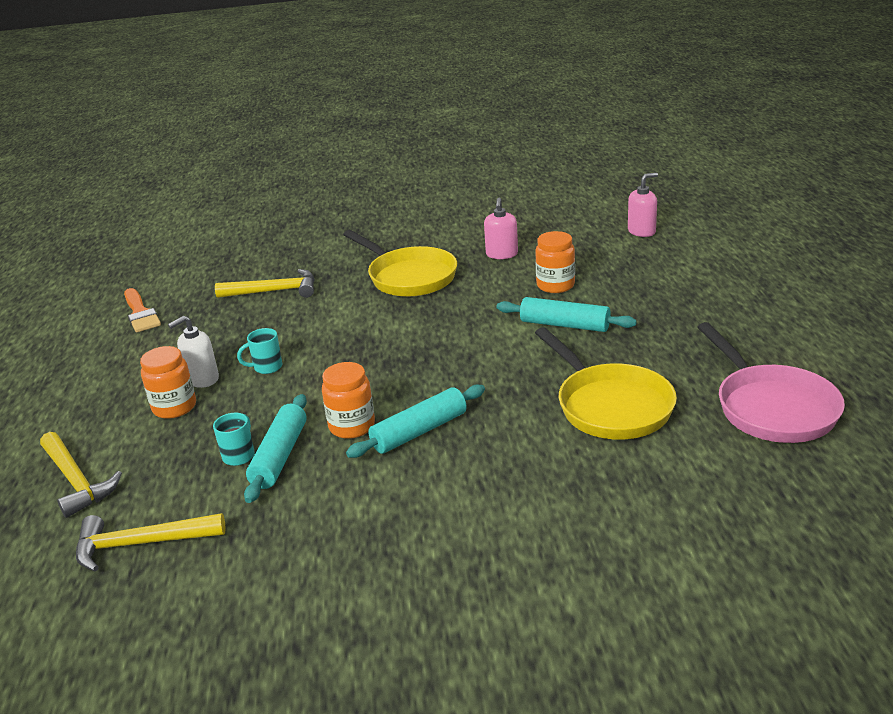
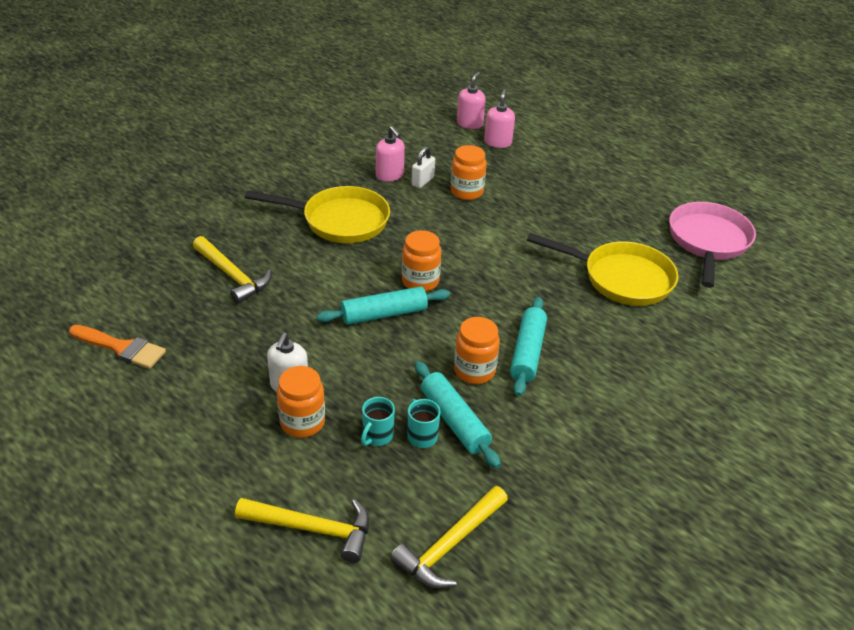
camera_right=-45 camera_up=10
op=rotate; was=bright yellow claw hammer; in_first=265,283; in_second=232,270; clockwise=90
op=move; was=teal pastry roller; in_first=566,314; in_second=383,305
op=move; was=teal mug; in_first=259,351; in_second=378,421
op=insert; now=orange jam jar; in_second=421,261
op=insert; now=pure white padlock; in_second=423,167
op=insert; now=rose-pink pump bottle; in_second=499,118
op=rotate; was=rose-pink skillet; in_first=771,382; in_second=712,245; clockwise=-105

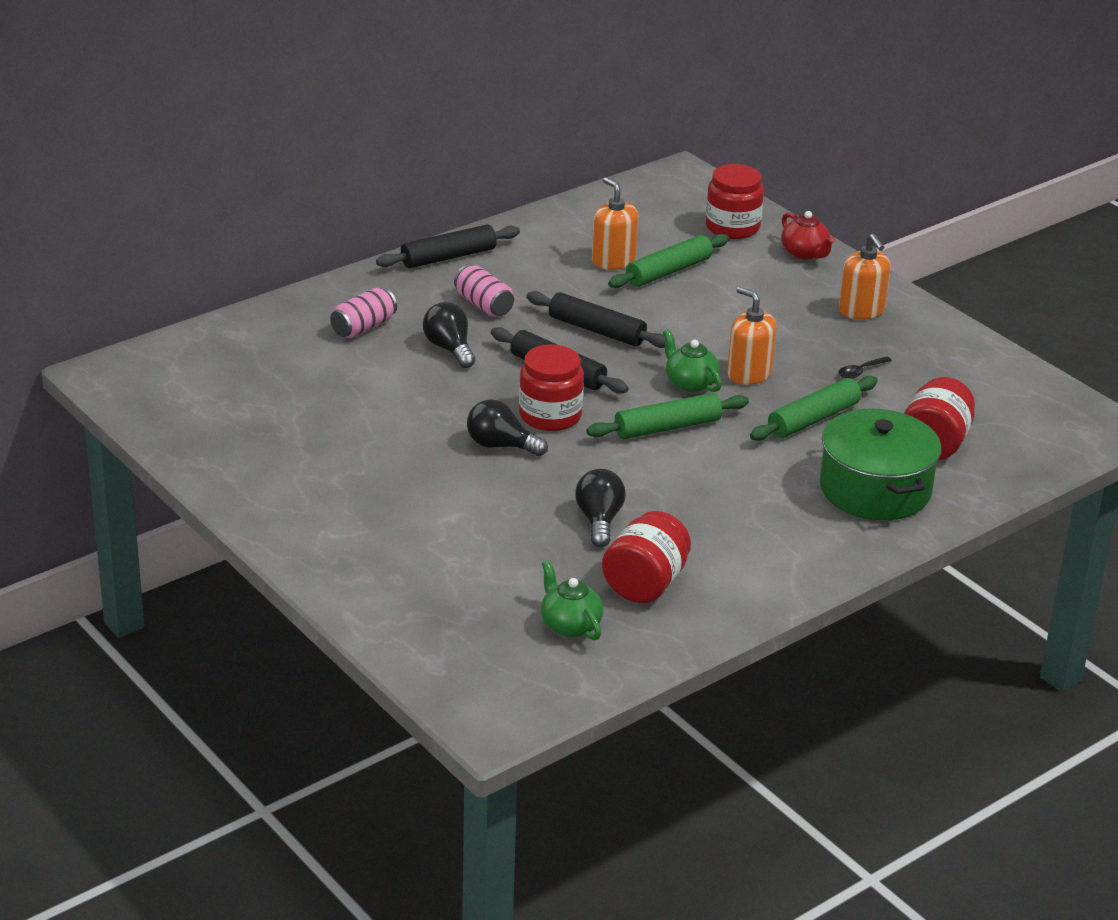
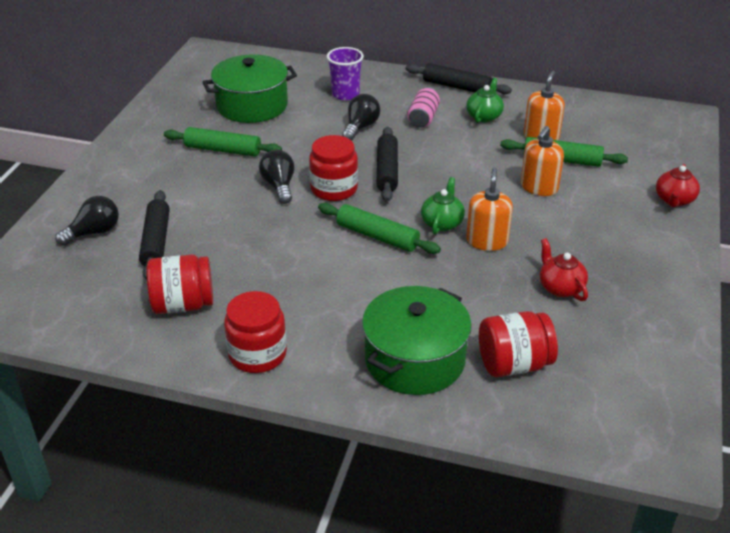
camera_right=55 camera_up=5
op=move; was=black light bulb; in_first=600,508; in_second=87,221
op=move; was=black pastry roller; in_first=595,319; in_second=154,235
op=move; was=emerald pastry roller; in_first=814,408; in_second=223,142
op=insert; now=emerald pot; in_second=250,88
op=move; was=red jam jar; in_first=735,201; in_second=255,332
op=replace; was=rose-pink tin; now=violet tumbler; in_first=363,312; in_second=345,73
op=move; was=emerald china teapot; in_first=572,600; in_second=485,100
op=move; was=orange pump bottle; in_first=865,277; in_second=542,161
op=replace; was=black teaspoon; now=red china teapot; in_first=865,367; in_second=564,269

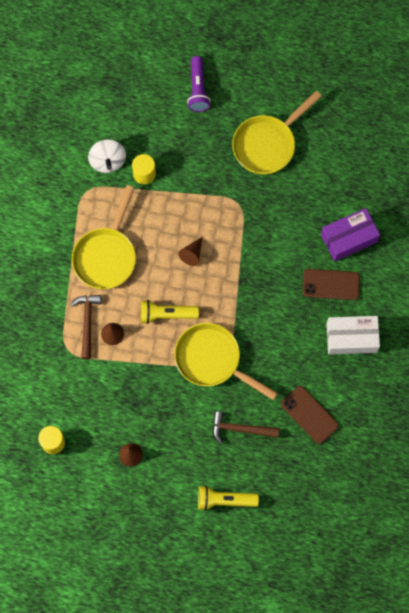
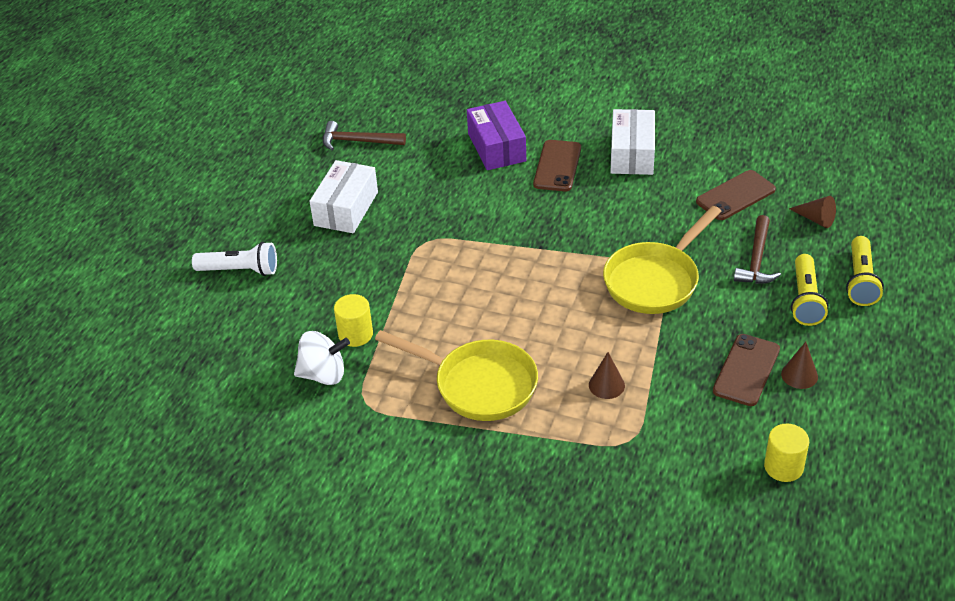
camera_right=-80 camera_up=-30
op=recolor; was=violet torch; now=pure white torch; in_first=198,84; in_second=234,259
op=replace; was=bright yellow skillet; now=pure white package; in_first=277,133; in_second=344,196
op=move; was=dark brown claw hammer; in_first=85,327; in_second=364,135
op=insert; now=dark brown phone; in_second=746,370
op=move; was=dark brown cone; in_first=190,251; in_second=812,212
op=move; was=bright yellow torch; in_first=170,312; in_second=809,290

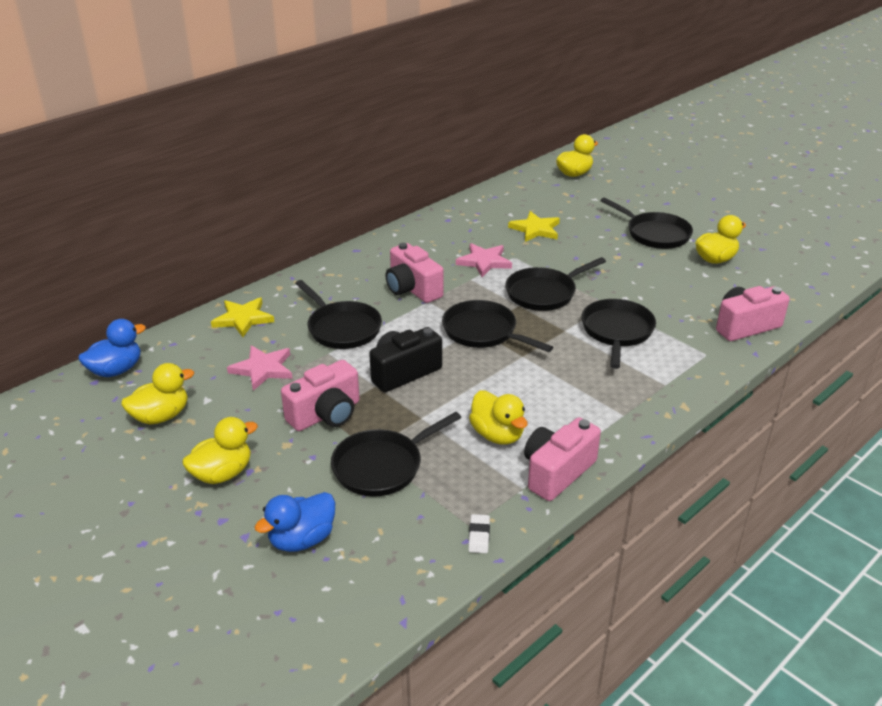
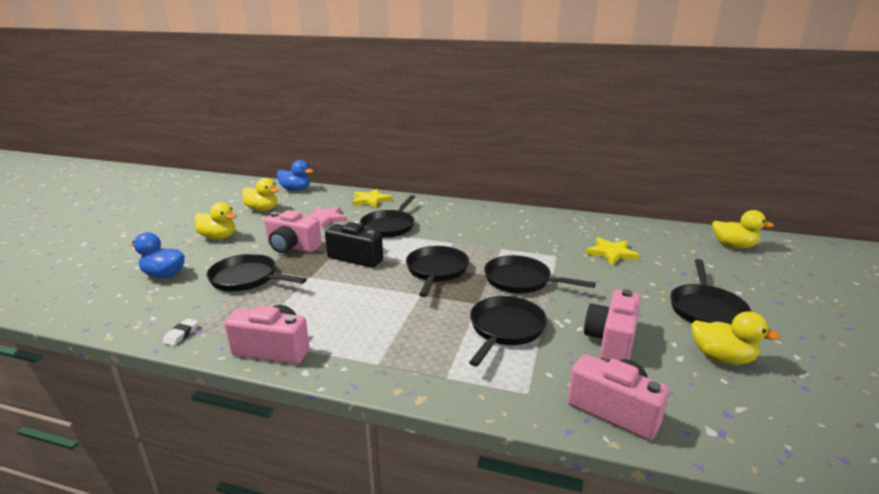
camera_right=60 camera_up=-10
op=rotate; was=pure white eraser; in_first=479,533; in_second=180,332; clockwise=-45
op=rotate; was=black skillet; in_first=618,334; in_second=508,331; clockwise=-45
op=move; was=rose-pink photo camera; in_first=414,273; in_second=612,325
op=delete; was=rose-pink star; in_first=484,260
op=delete; was=bright yellow toy duck; in_first=498,417

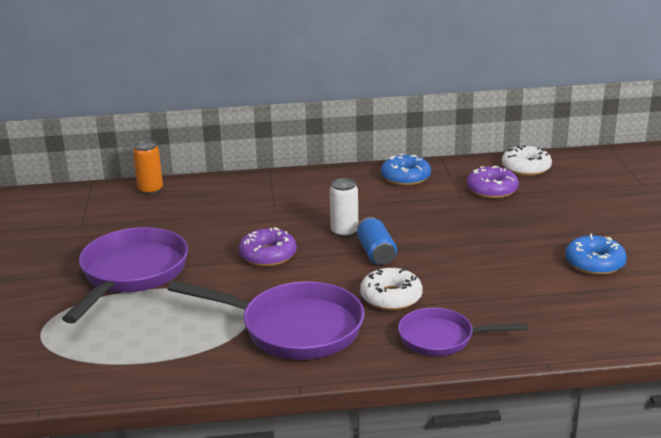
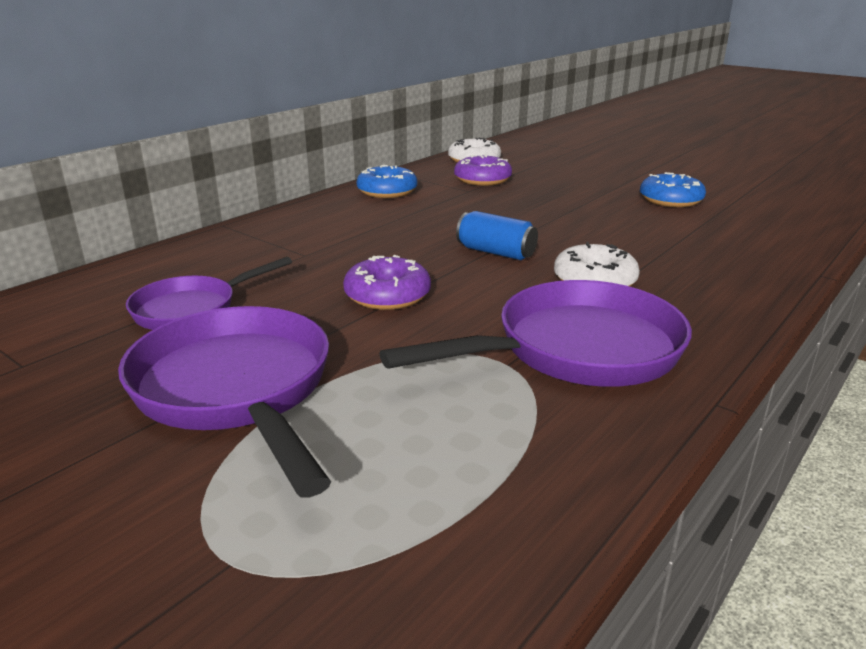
camera_right=-45 camera_up=0
op=move; was=violet skillet; in_first=462,332; in_second=209,293
op=delete; was=orange tin; in_first=148,167
op=delete; was=pure white tin; in_first=344,208

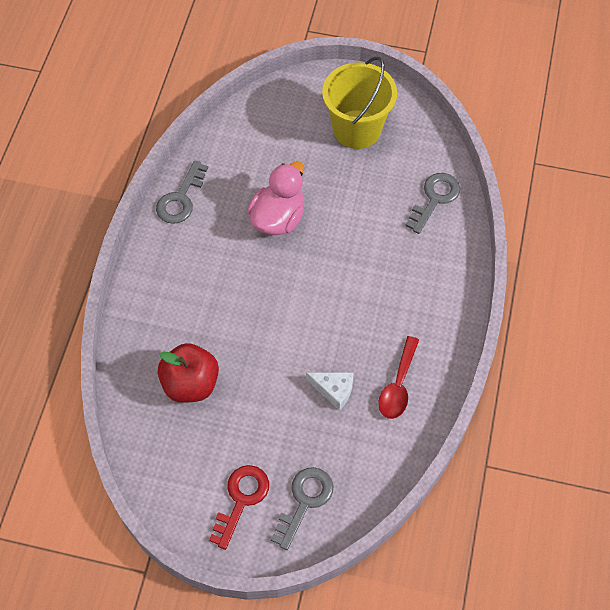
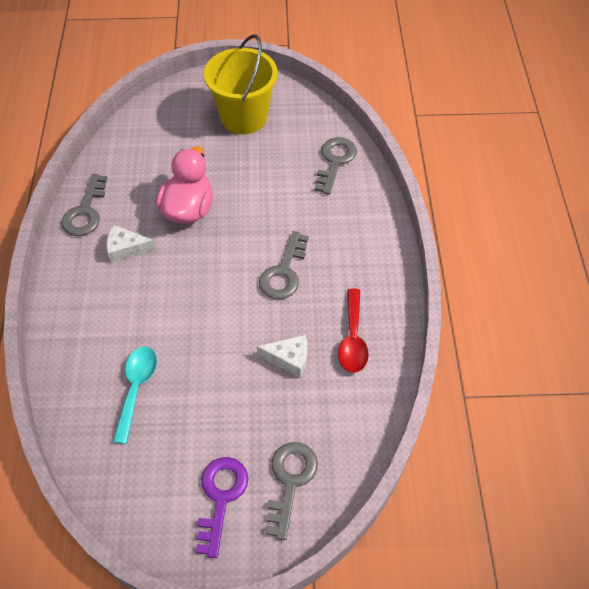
camera_right=-15 camera_up=-5
op=insert; now=pure white cheese; in_second=131,244
op=replace; was=red apple fruit; now=teal teaspoon; in_first=188,373; in_second=135,395
op=recolor; was=red key; now=violet key; in_first=239,507; in_second=222,507
op=insert; now=gray key; in_second=284,265

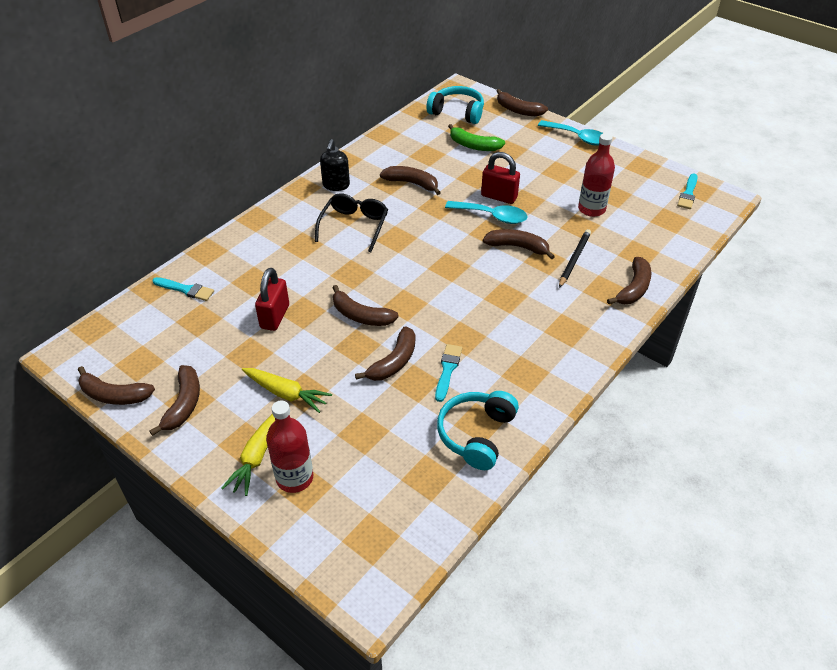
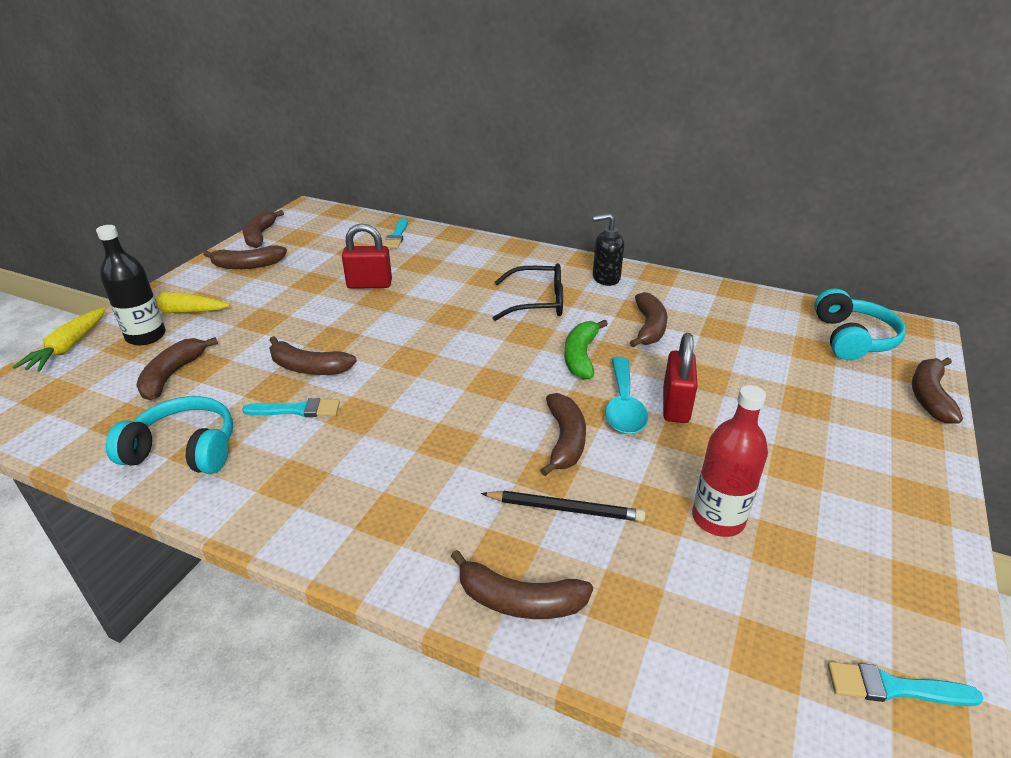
camera_right=75 camera_up=-10
op=move; was=bright yellow carrot; in_first=287,390; in_second=59,340
op=recolor; was=red bottle; now=black bottle; in_first=289,446; in_second=131,285
op=move; was=dark brown banana fruit; in_first=365,305; in_second=177,368
op=move; was=emerald banana fruit; in_first=476,137; in_second=586,350
op=delete; was=teal teaspoon; in_first=570,133

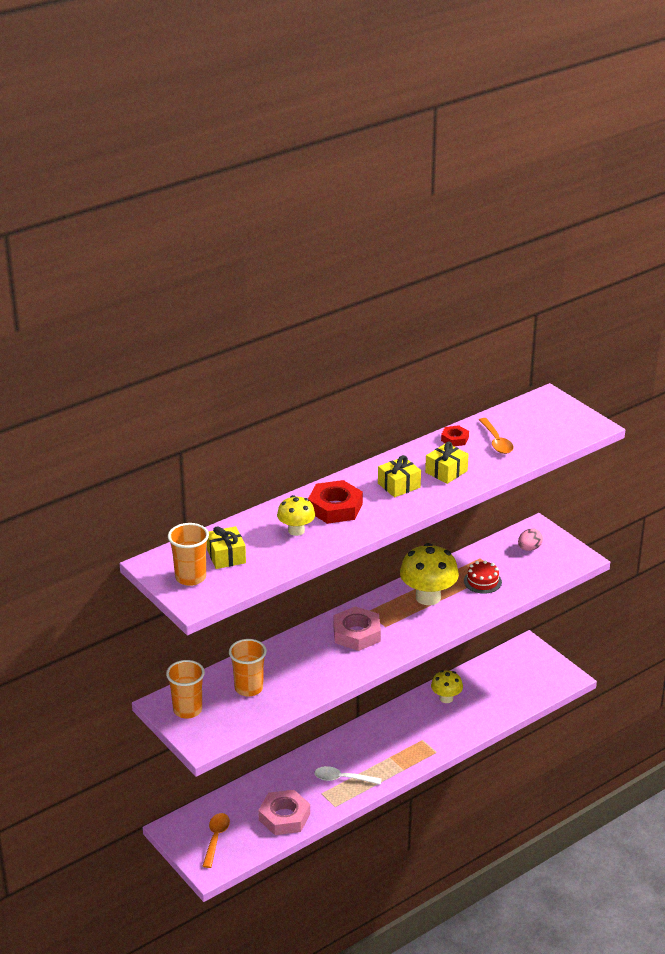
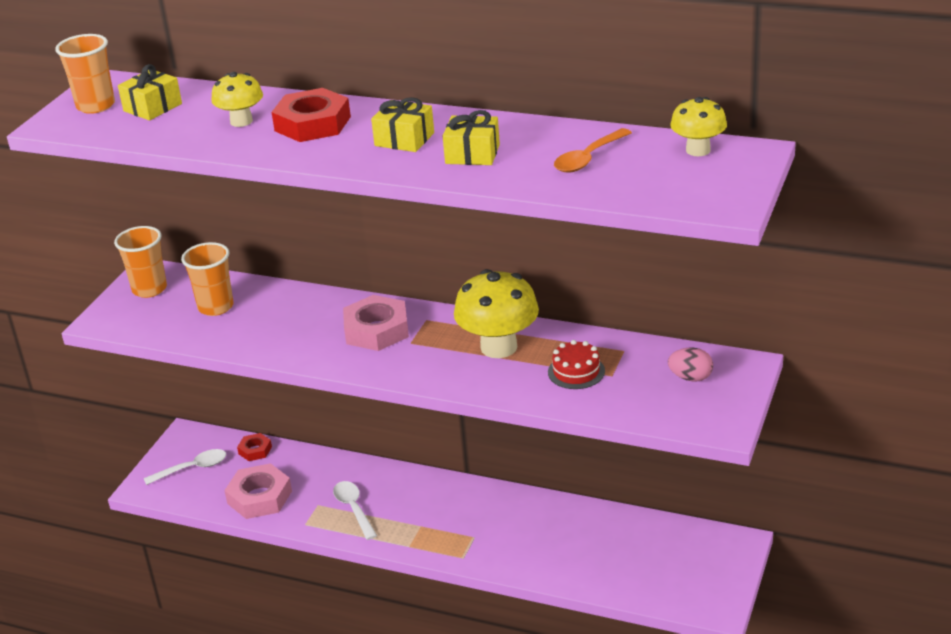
camera_right=60 camera_up=0
op=recolor; was=orange teaspoon; now=pure white teaspoon; in_first=216,840; in_second=185,467
op=move; was=red hex nut; in_first=455,435; in_second=254,447
op=move; was=bright yellow toadstool; in_first=447,686; in_second=698,126

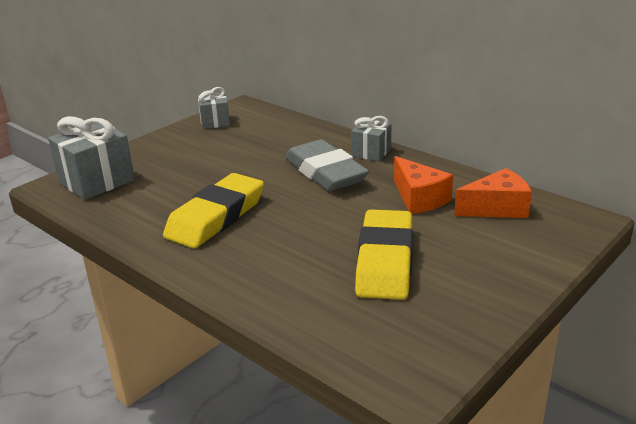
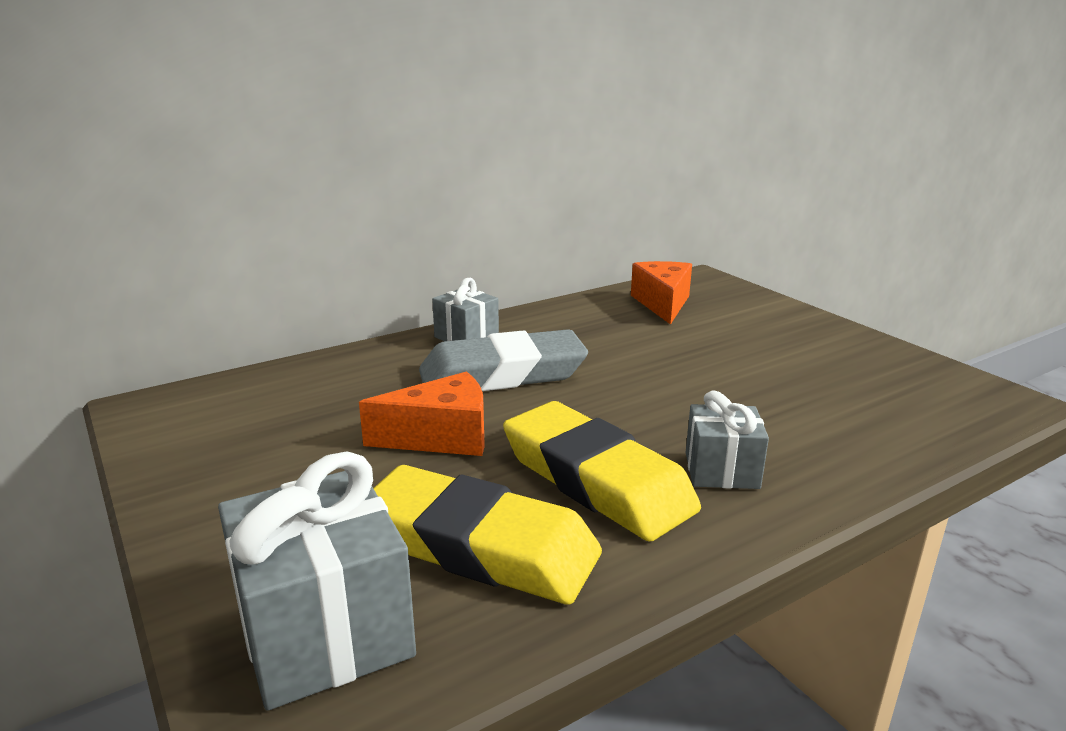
camera_right=-75 camera_up=-5
op=move; was=orange cheese; in_first=423,185; in_second=422,413
op=move; was=bright yellow eraser; in_first=384,254; in_second=487,534
op=move; was=gray wrapped gift; in_first=213,108; in_second=727,440

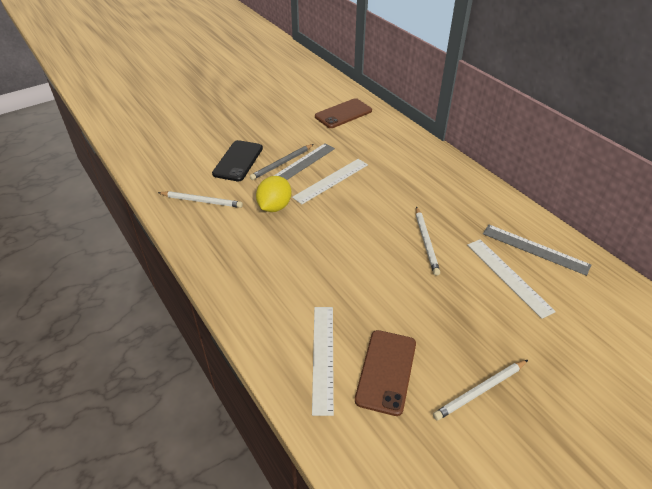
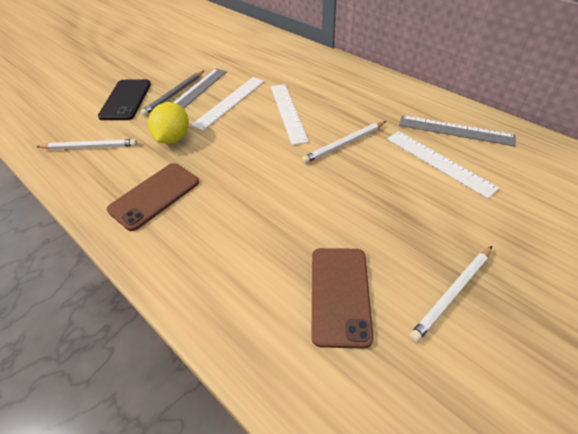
camera_right=-10 camera_up=5
op=move; was=dark brown phone; in_first=343,113; in_second=153,197
op=move; was=pure white ruler; in_first=323,361; in_second=290,114
op=rotate; was=pure white wooden pencil; in_first=428,241; in_second=344,142; clockwise=75

